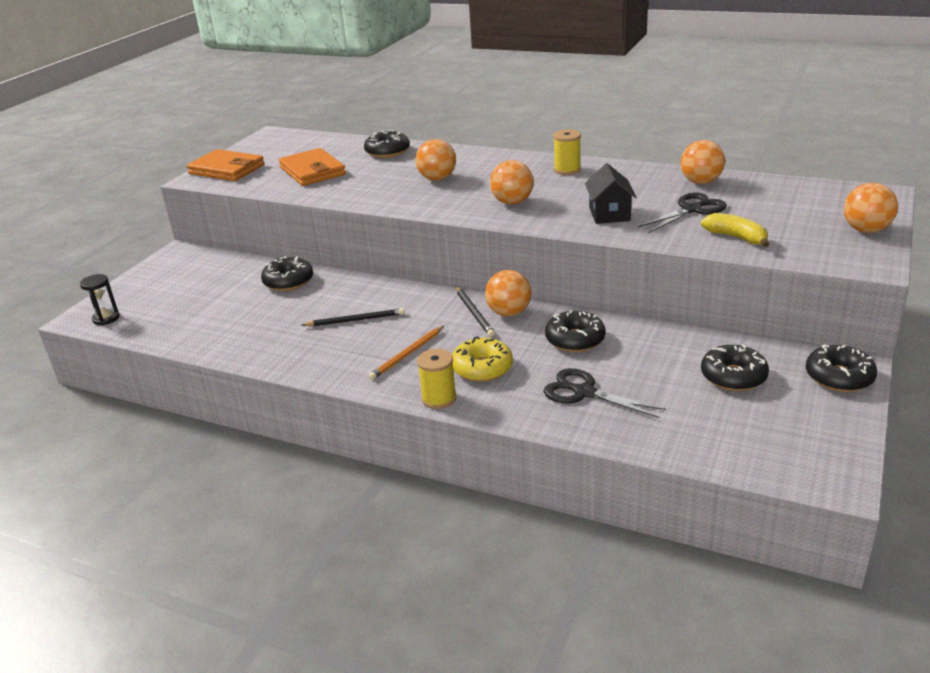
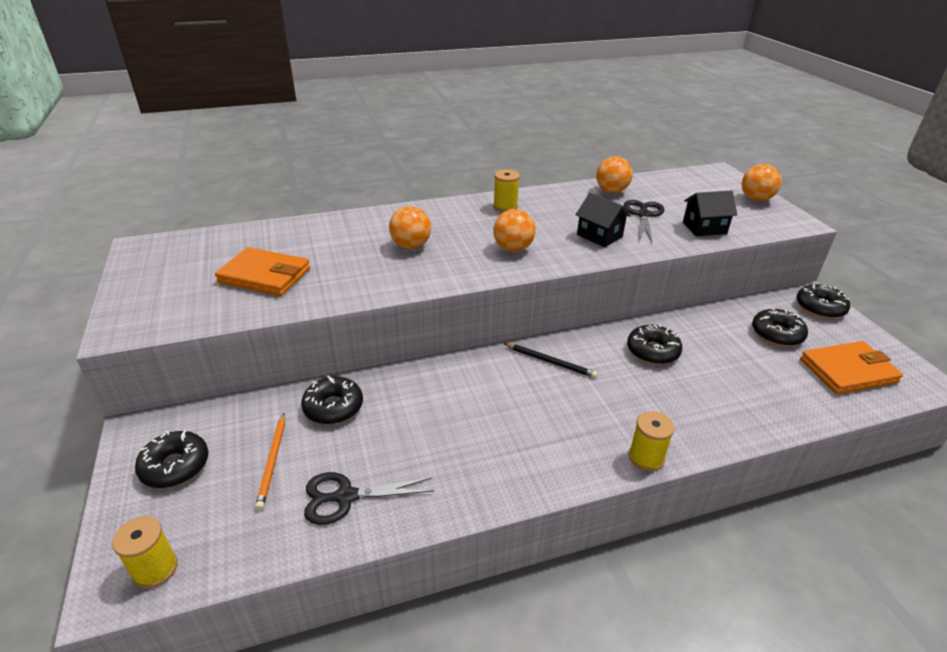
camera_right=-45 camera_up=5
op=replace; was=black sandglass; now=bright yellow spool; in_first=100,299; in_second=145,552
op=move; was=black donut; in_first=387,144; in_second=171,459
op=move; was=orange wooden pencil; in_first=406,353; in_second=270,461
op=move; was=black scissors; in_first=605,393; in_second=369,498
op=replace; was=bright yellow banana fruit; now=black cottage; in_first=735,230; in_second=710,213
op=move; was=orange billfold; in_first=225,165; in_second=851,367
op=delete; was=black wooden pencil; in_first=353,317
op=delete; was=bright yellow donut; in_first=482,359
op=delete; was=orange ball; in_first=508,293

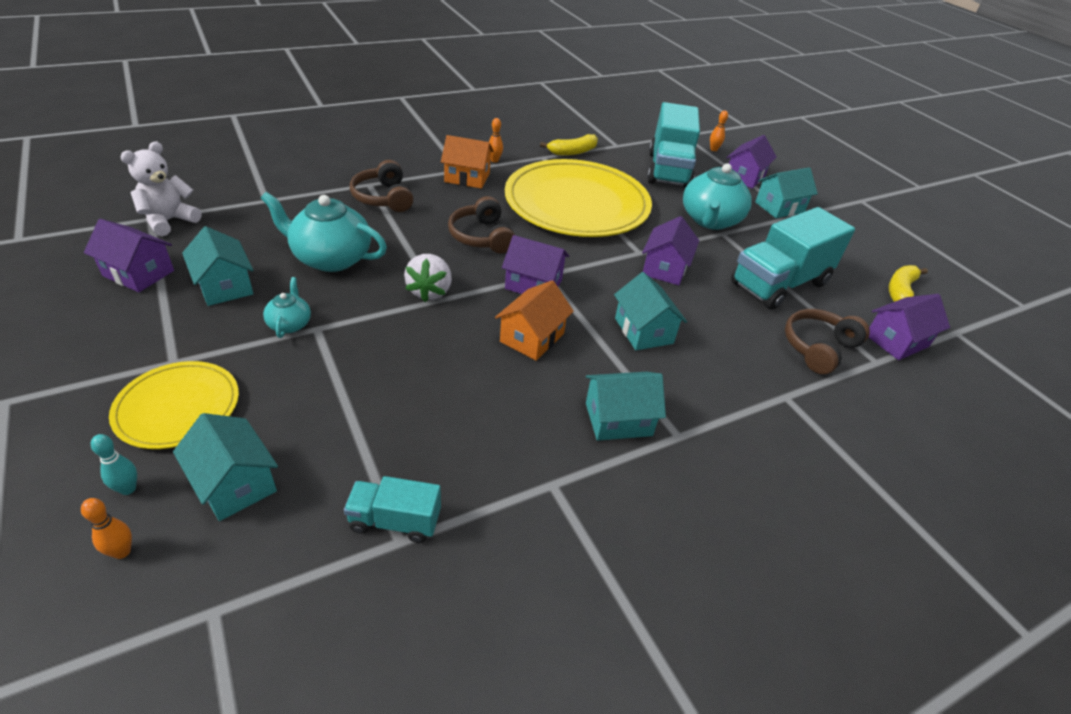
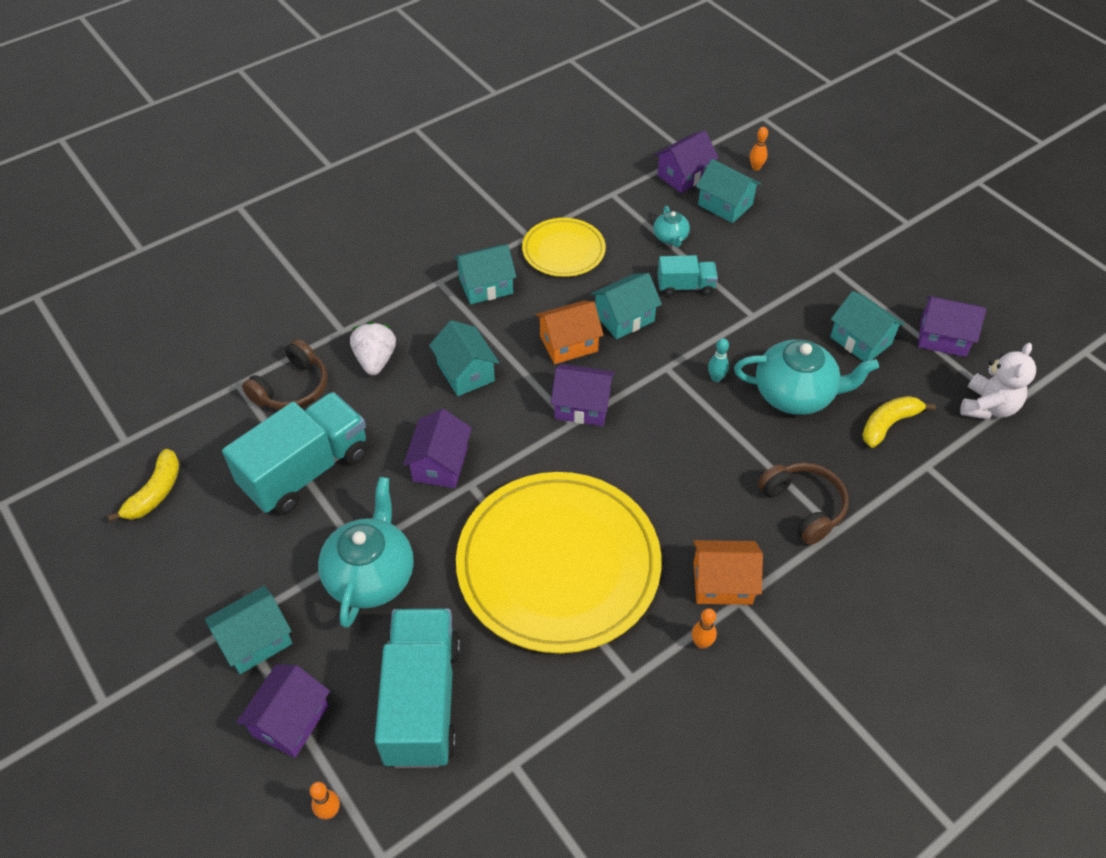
camera_right=175 camera_up=10
op=move; was=pure white strawberry; in_first=428,278; in_second=373,348
op=move; was=bright yellow flat dish; in_first=174,405; in_second=564,247
op=rotate; was=orange cottage; in_first=534,320; in_second=570,332; clockwise=45
op=insert; now=teal cottage; in_second=626,306
op=move; was=teal china teapot; in_first=287,307; in_second=671,226
op=move; was=violet cottage; in_first=909,327; in_second=686,161
op=move; was=teal truck; in_first=392,509; in_second=687,276
op=move; was=teal skittle; in_first=114,464; in_second=718,360
op=move; was=bright yellow banana fruit; in_first=569,144; in_second=899,422
op=delete; was=dark brown headset; in_first=481,224

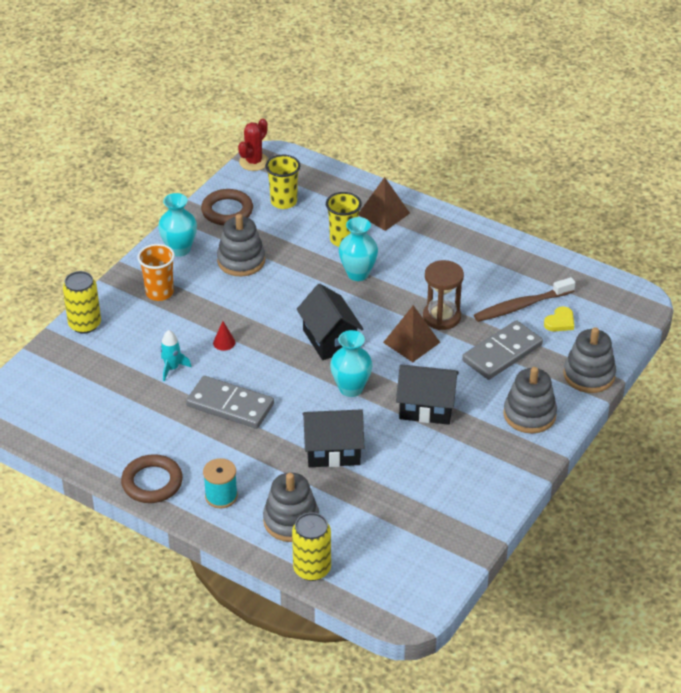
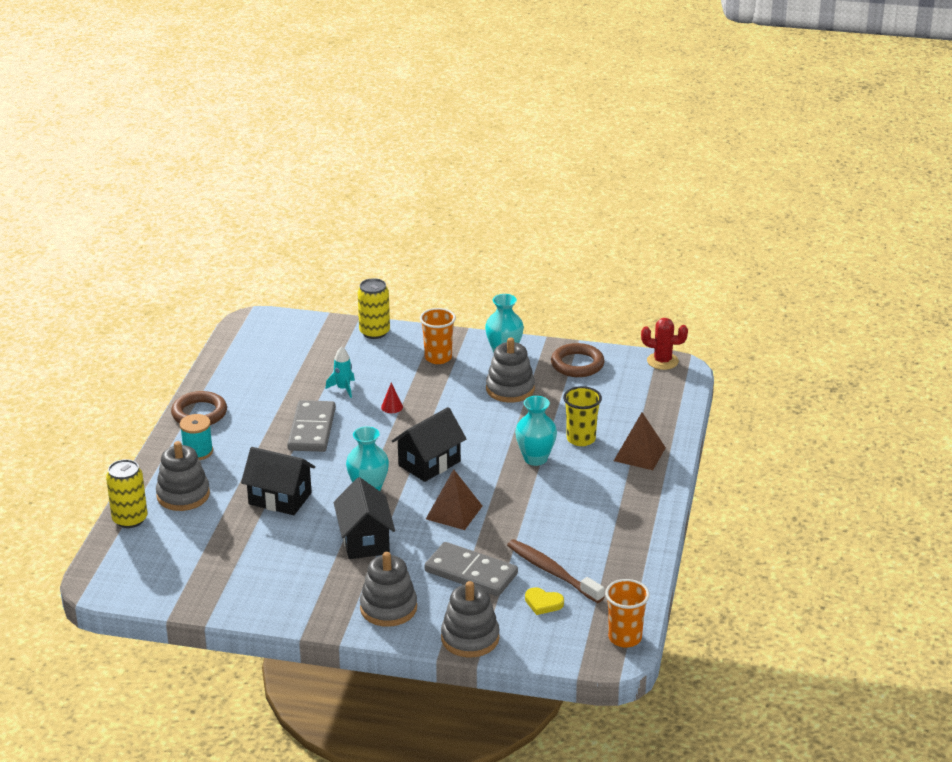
camera_right=70 camera_up=-10
op=rotate; was=black cottage; in_first=334,438; in_second=278,481; clockwise=-45
op=insert; now=orange tumbler; in_second=627,613
op=delete; was=bright yellow tumbler; in_first=282,182
op=delete; was=dark brown sandglass; in_first=443,295

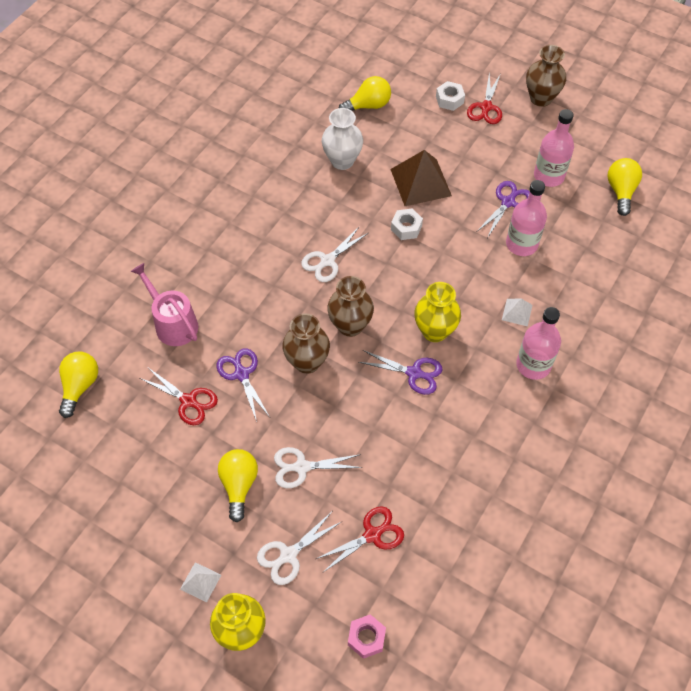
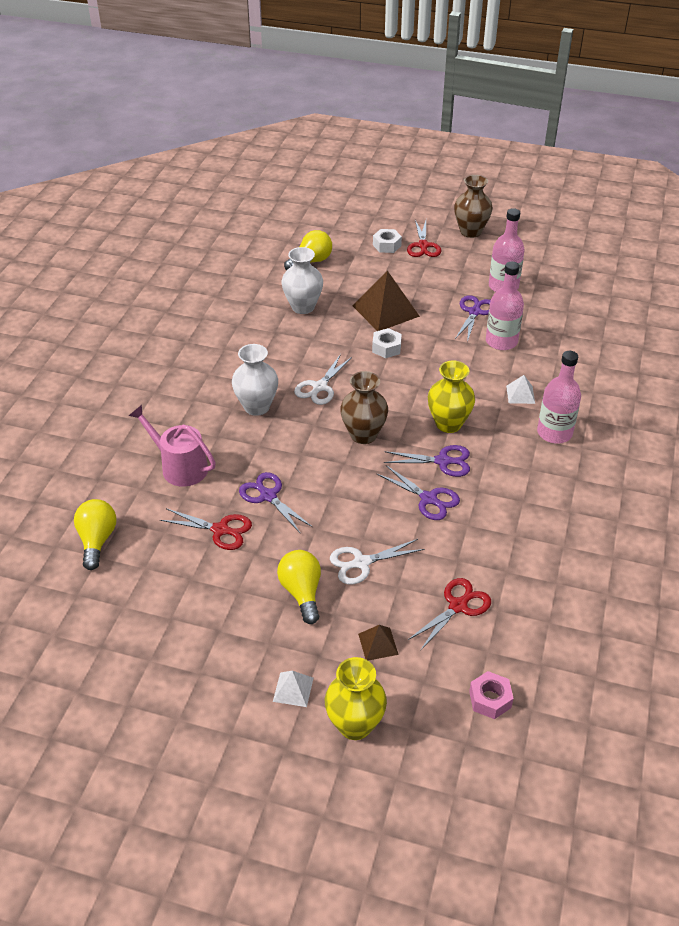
camera_right=-15 camera_up=-15
op=insert; now=pure white tall vase; in_second=255,380
op=replace; was=pure white scissors; now=dark brown pyramid; in_first=299,548; in_second=378,643
op=insert; now=violet scissors; in_second=418,492
op=delete; was=dark brown tall vase; in_first=306,344
op=delete; was=bright yellow light bulb; in_first=624,187

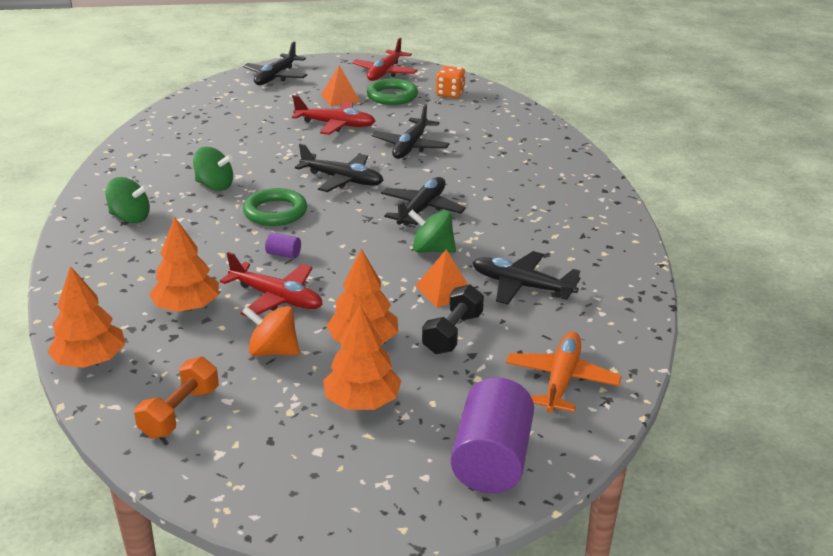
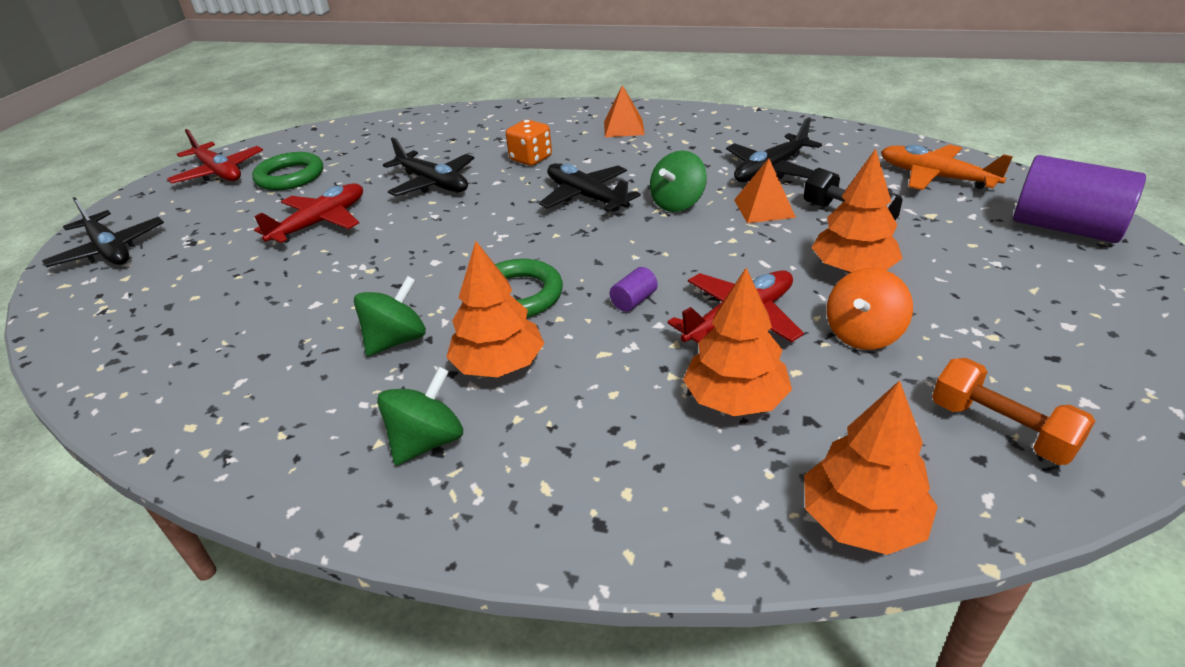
camera_right=-65 camera_up=5
op=move; was=orange fir tree; in_first=362,357; in_second=495,309
op=move; was=orange dice; in_first=451,82; in_second=529,143
op=move; was=orange pyramid; in_first=340,85; in_second=624,111
op=delete; was=black toy plane; in_first=339,168

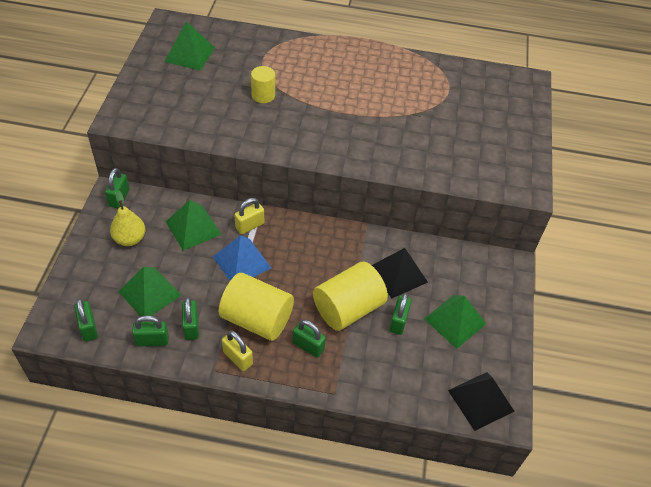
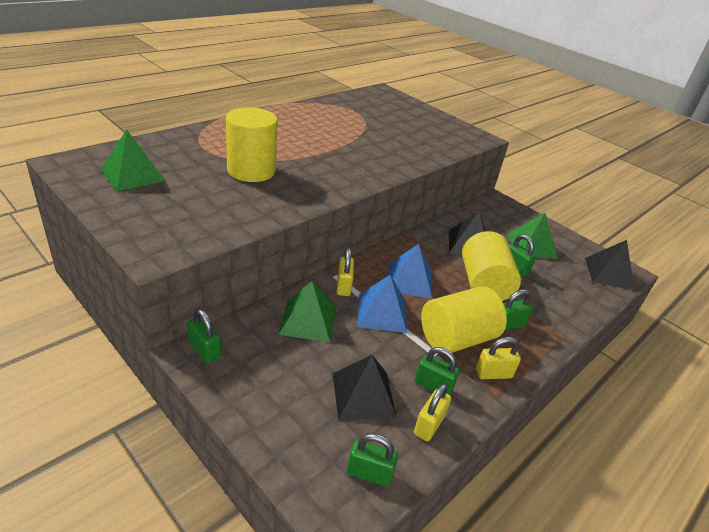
camera_right=-55 camera_up=-15
op=resize; was=bright yellow cylinder; in_first=263,84; in_second=252,144; ratio=1.81
op=recolor; was=emerald pyramid; now=black pyramid; in_first=150,291; in_second=364,387
op=insert; now=blue pyramid; in_second=410,271
op=recolor; was=emerald padlock; now=bright yellow padlock; in_first=150,330; in_second=432,412
op=delete; was=bright yellow toy pear; in_first=127,218

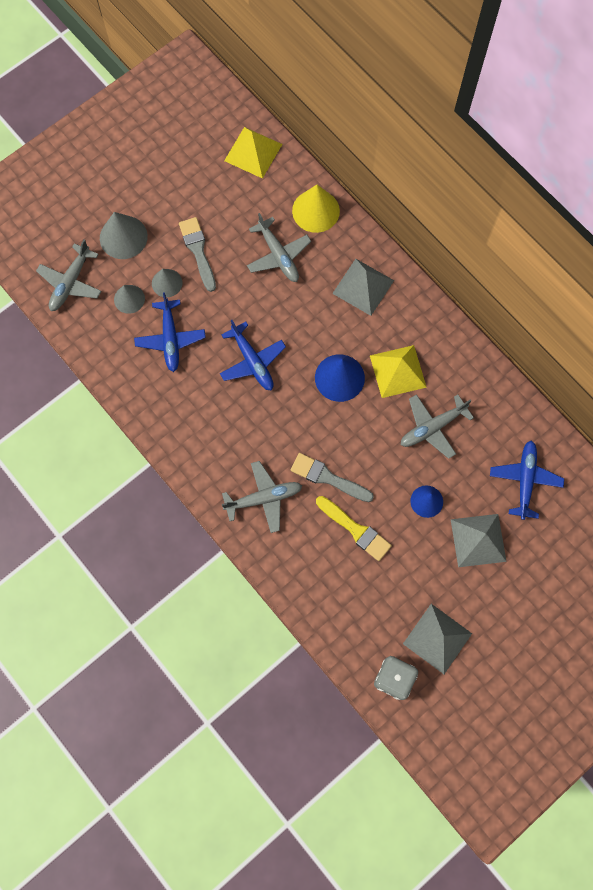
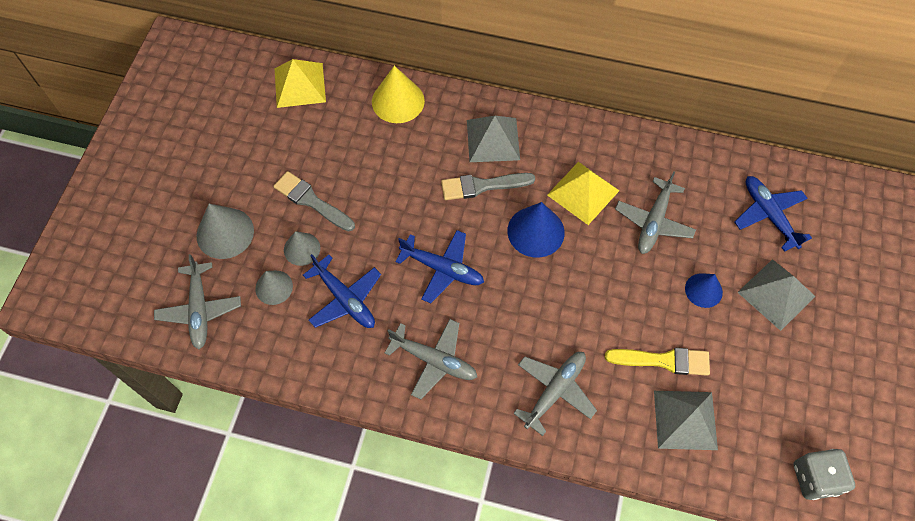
camera_right=-35 camera_up=-10
op=move; was=gray toy plane; in_first=279,247; in_second=431,359
op=move; was=gray brush; in_first=332,477; in_second=488,186
op=move; was=gray pyramid; in_first=437,639; in_second=686,420

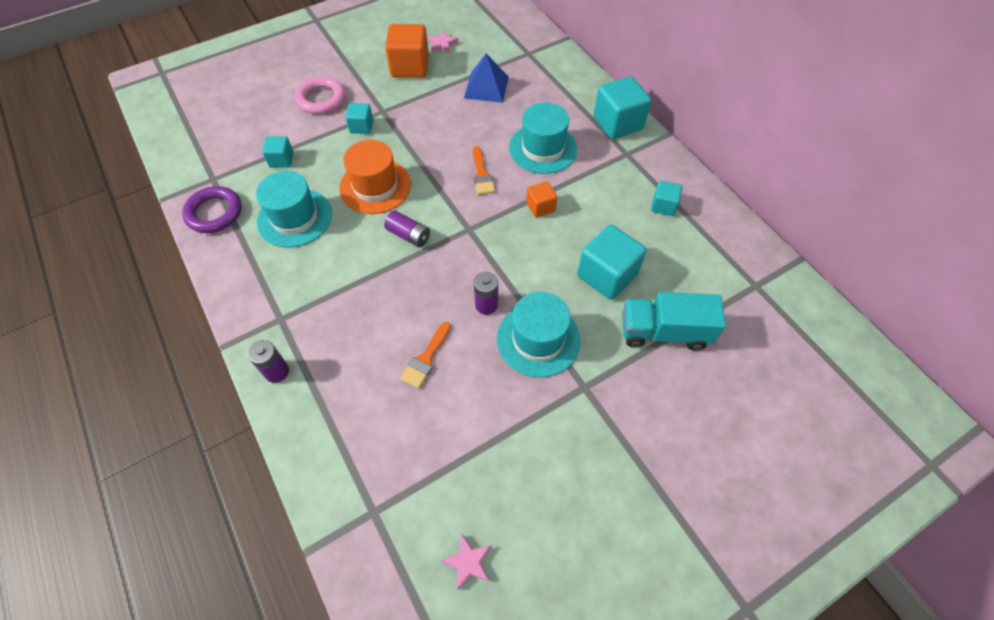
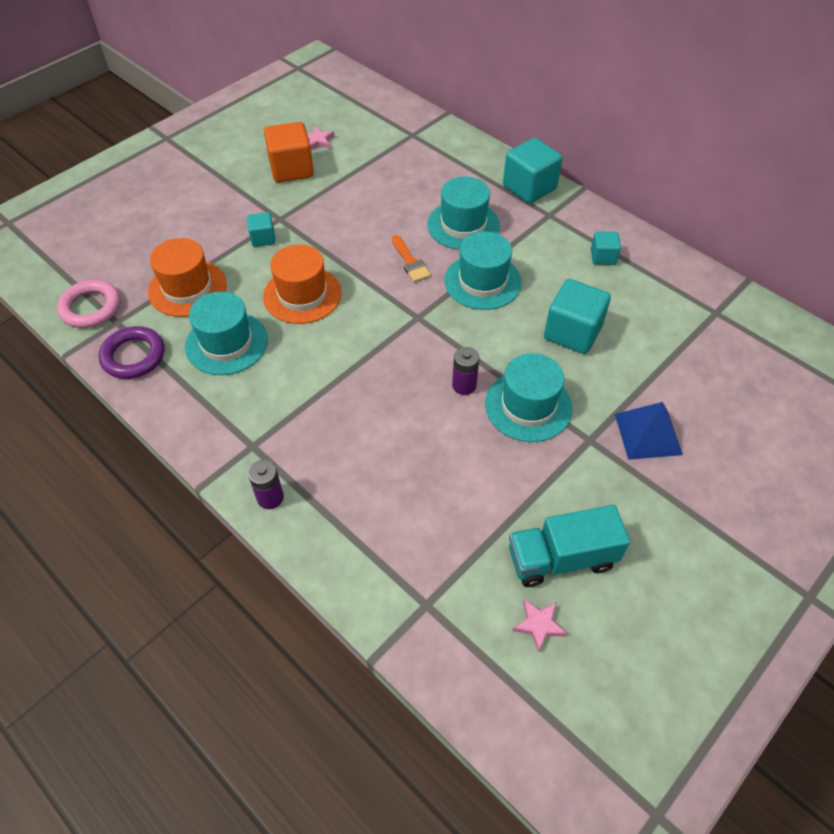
camera_right=-15 camera_up=-5
op=move; was=rose-pink ring; in_first=320,95; in_second=88,304
op=replace; was=teal solid cube; now=orange tall hat; in_first=278,152; in_second=187,277
op=replace; was=orange solid cube; now=teal tall hat; in_first=541,199; in_second=483,271
op=move; was=teal truck; in_first=674,321; in_second=569,546
op=move; was=blue pyramid; in_first=486,78; in_second=649,431
op=delete; was=violet battery; in_first=407,228
op=delete; was=orange brush; in_first=425,355

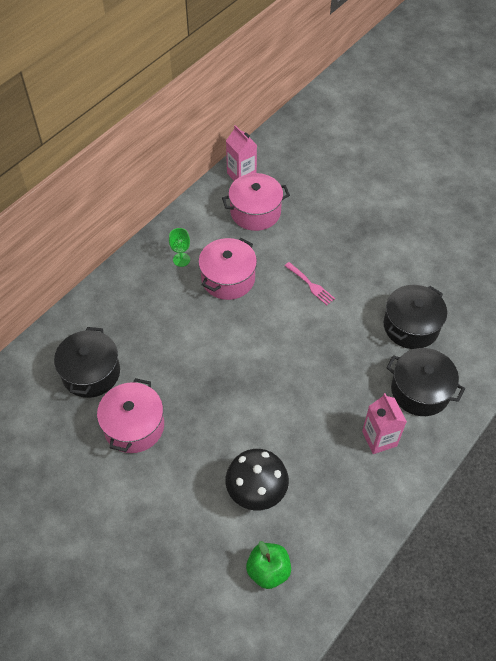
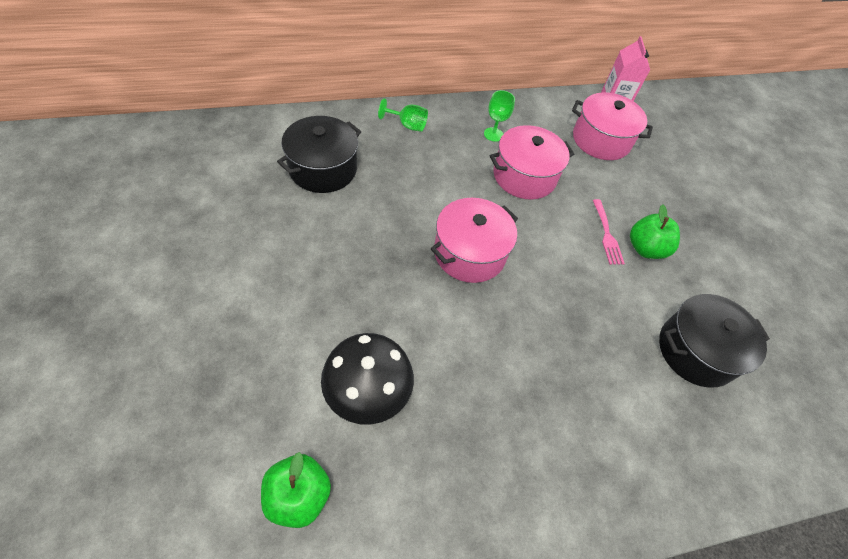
camera_right=30 camera_up=0
op=insert; now=emerald wine glass; in_second=403,115
op=move; was=rose-pink pot; in_first=130,415; in_second=474,240
op=insert; now=emerald apple fruit; in_second=655,232
op=delete; was=rose-pink juice carton; in_first=384,423
op=delete; was=black pot; in_first=425,382

